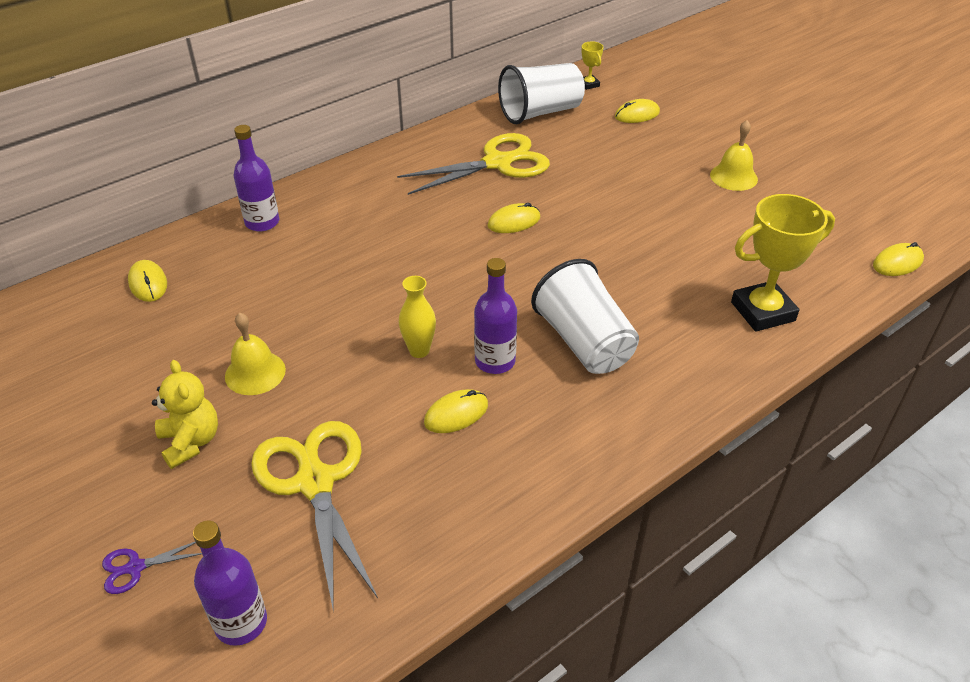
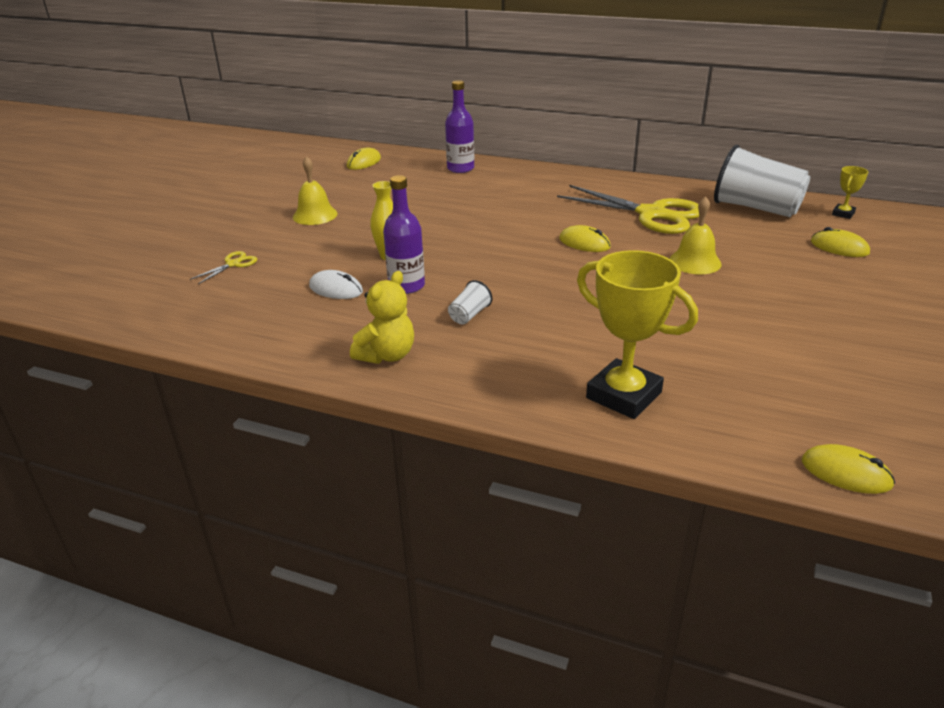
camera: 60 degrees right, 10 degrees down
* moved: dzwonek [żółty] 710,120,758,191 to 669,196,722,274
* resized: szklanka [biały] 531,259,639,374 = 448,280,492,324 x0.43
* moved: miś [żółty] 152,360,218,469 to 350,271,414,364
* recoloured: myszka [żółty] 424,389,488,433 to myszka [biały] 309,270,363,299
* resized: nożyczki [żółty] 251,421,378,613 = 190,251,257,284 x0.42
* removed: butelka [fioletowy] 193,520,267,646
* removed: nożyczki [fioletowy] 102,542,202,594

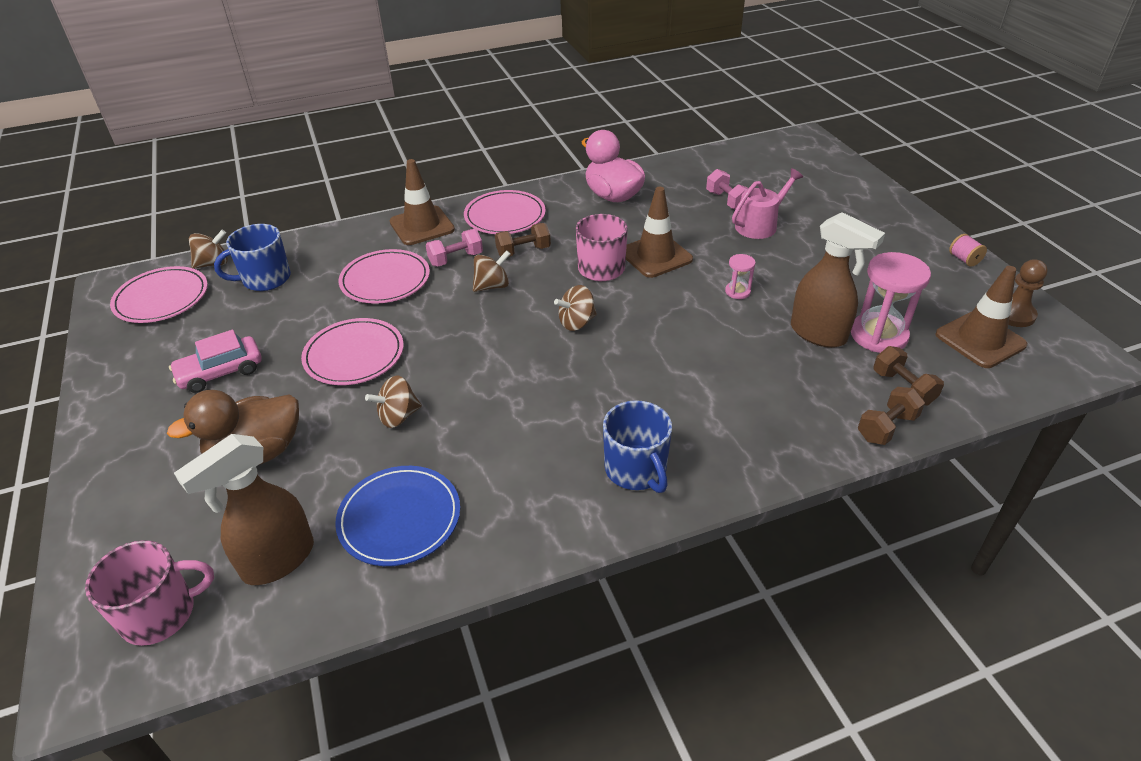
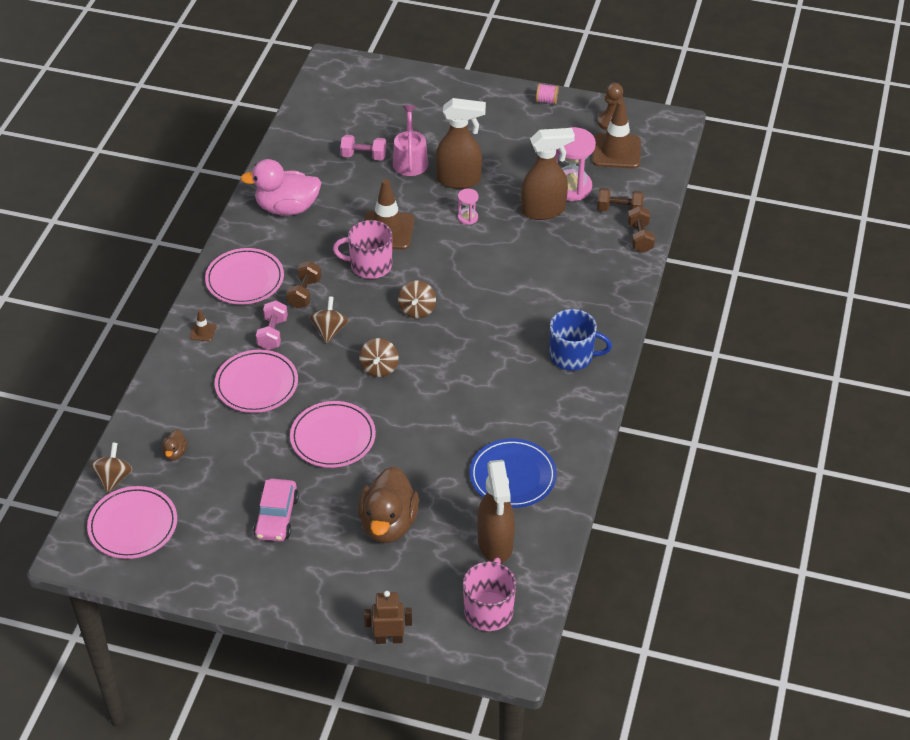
camera: 55 degrees left, 5 degrees up
* resized: pachołek [brązowy] 390,159,455,245 = 190,310,216,342 x0.44
* replaced: kubek [niebieski] 214,224,291,291 to kaczka [brązowy] 162,429,187,460
* moved: bączek [brązowy] 365,375,422,428 to 359,338,399,377
* added: spryskiwacz [brązowy] 435,98,486,189
* added: robot [brązowy] 364,591,412,644

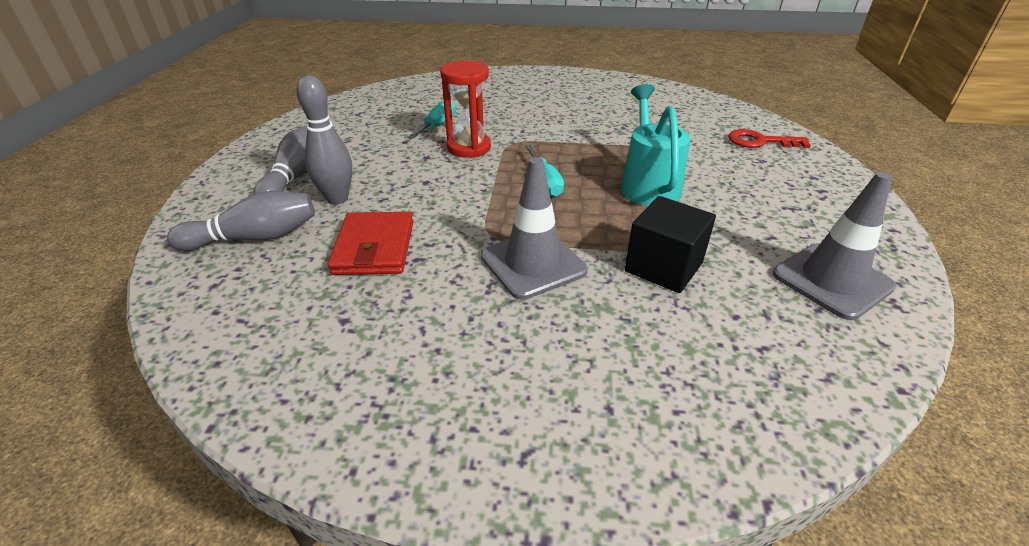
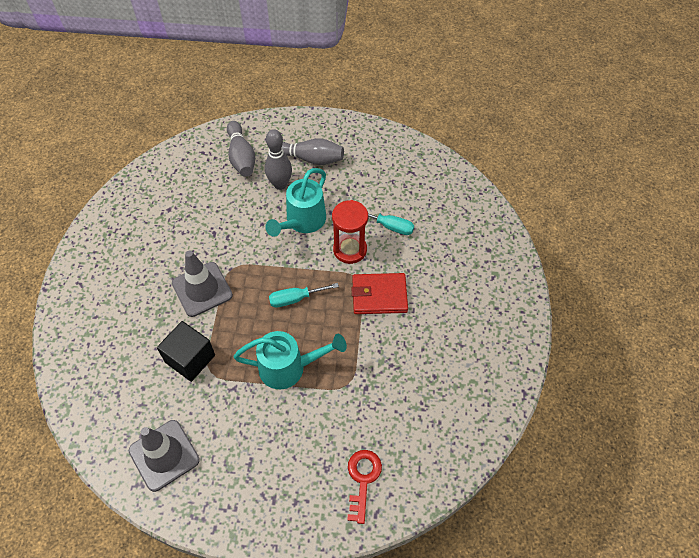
camera: 90 degrees right, 20 degrees up
* moved: portfel [czerwony] 328,212,413,275 to 352,273,408,314
* added: konewka [turkusowy] 265,168,326,237

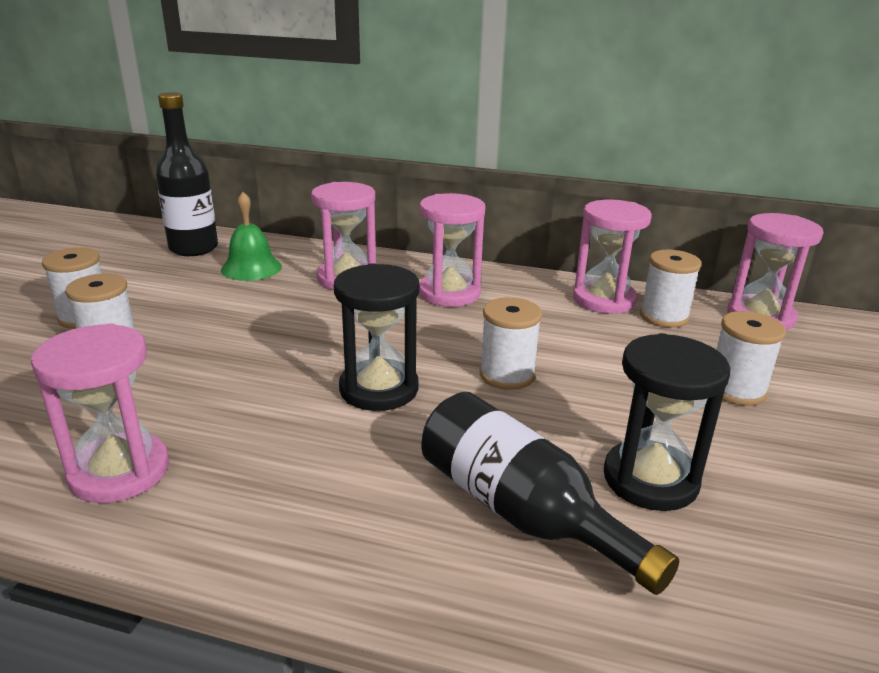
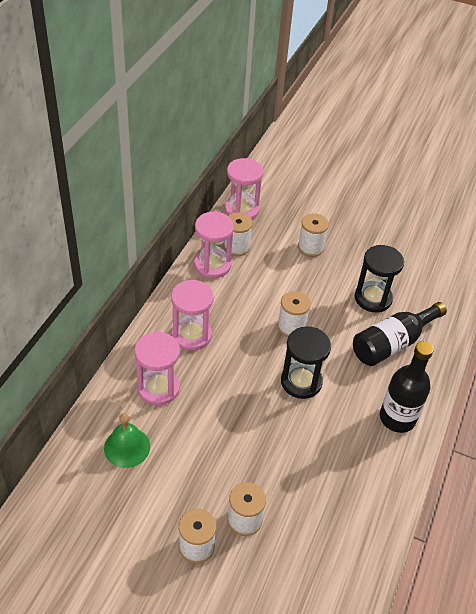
camera: 85 degrees left, 20 degrees up
* moved: butelka [czarny] 156,92,218,256 to 380,341,434,433
* removed: klepsydra [różowy] 31,323,169,503

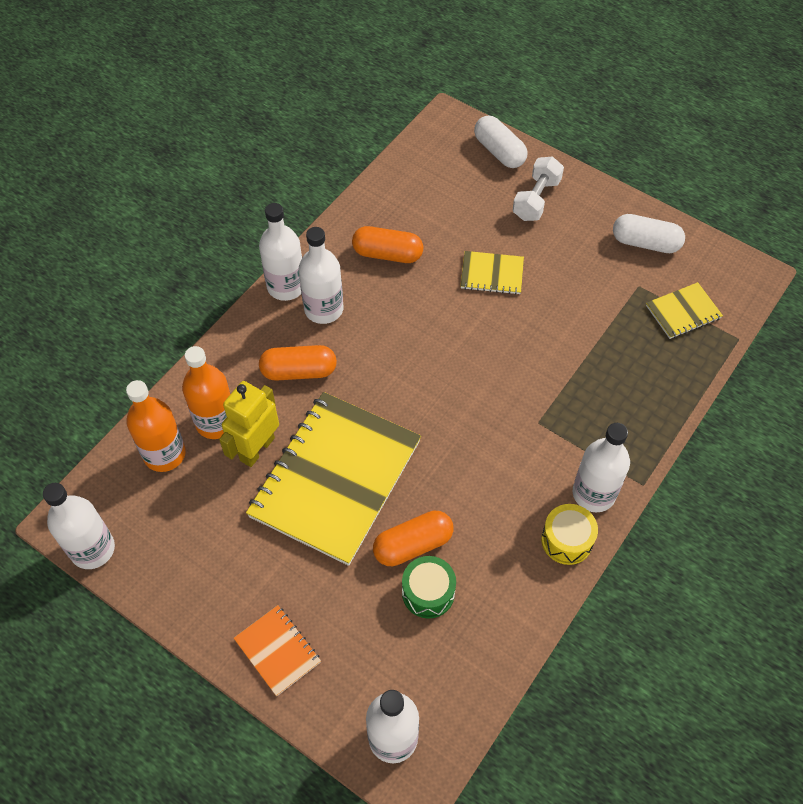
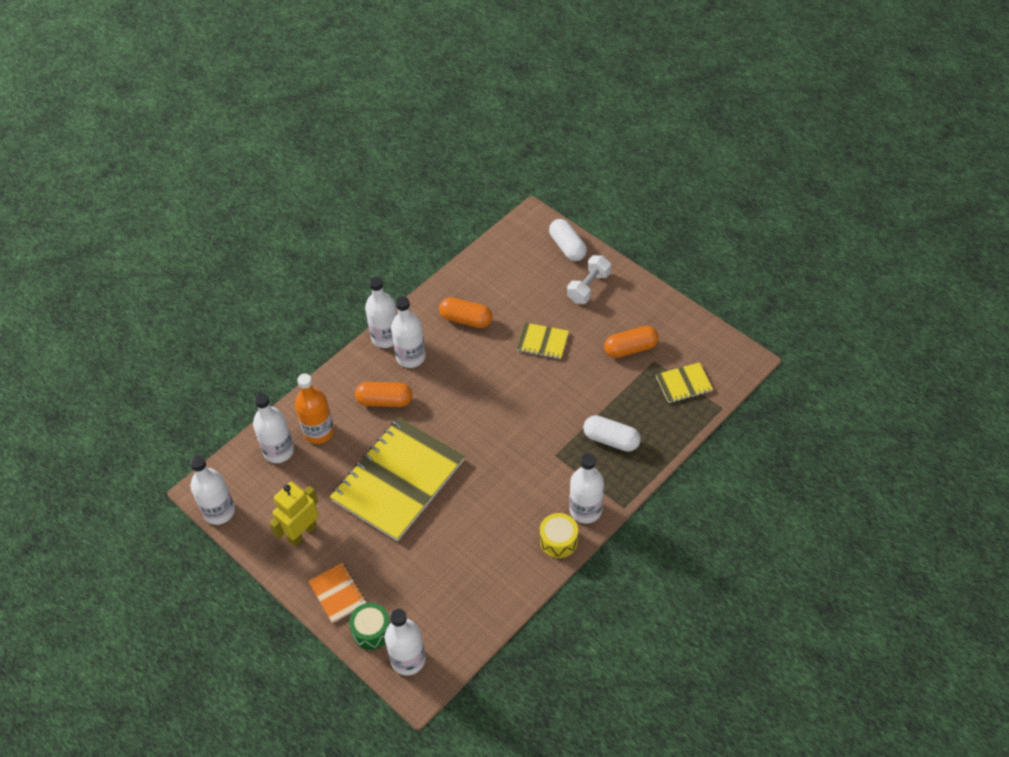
camera: 10 degrees right, 5 degrees down
* moved: kapsułka [biały] 613,214,685,253 to 583,415,641,452
* recoloured: butelka [pomarańczowy] 126,380,186,472 to butelka [biały] 253,393,294,463
* moved: robot [żółty] 219,381,279,467 to 269,482,319,546
* moved: kapsułka [pomarańczowy] 373,511,453,566 to 604,326,659,358
* moved: bęben [zielony] 402,556,456,619 to 349,603,391,650

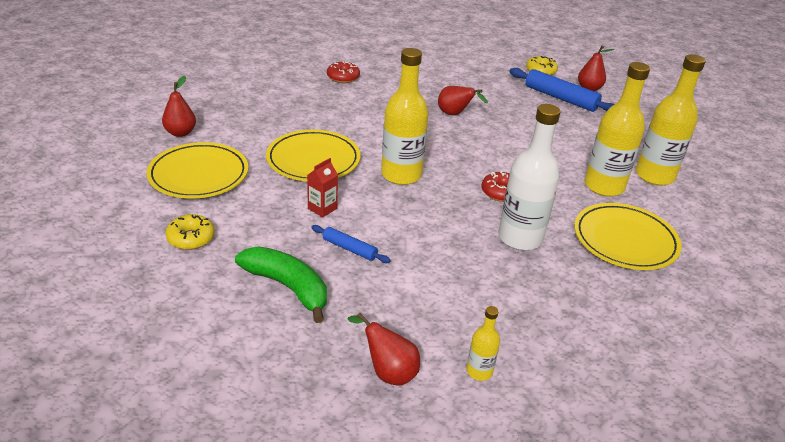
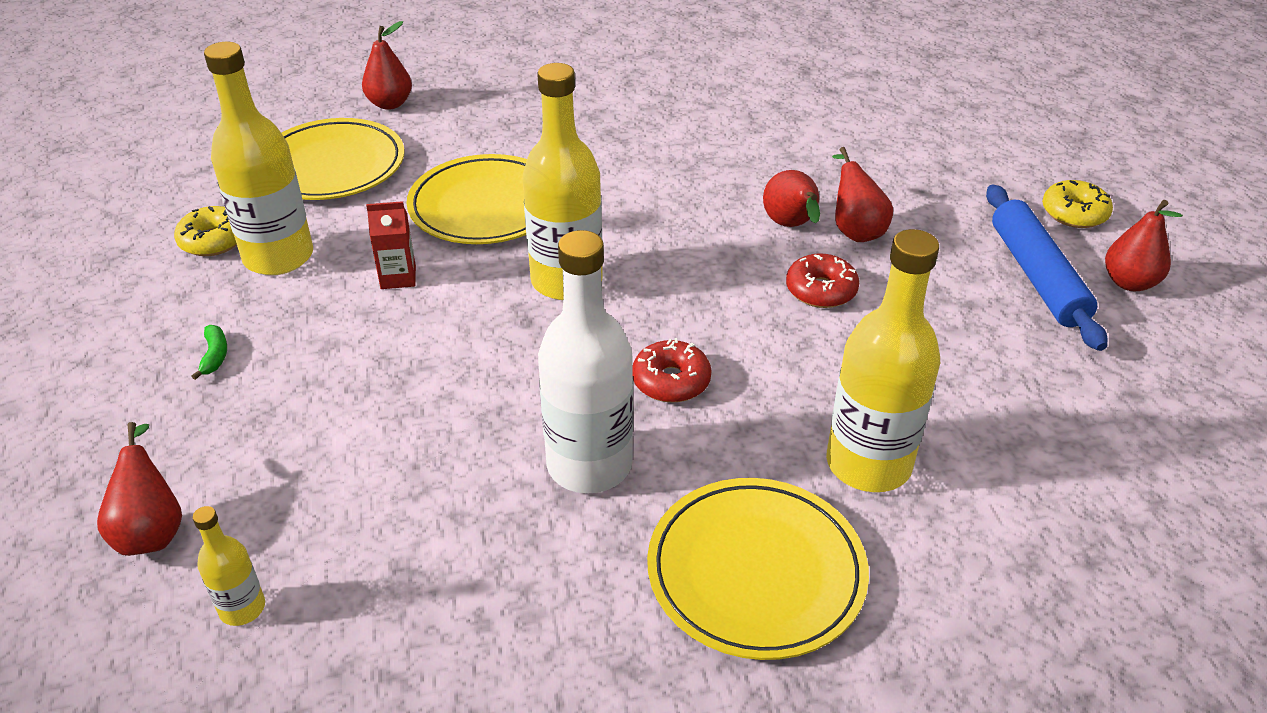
camera: 45 degrees right, 5 degrees up
* moved: butelka [żółty] 636,54,706,186 to 204,42,313,275
* moved: donut [czerwony] 327,62,360,83 to 786,253,859,308
* removed: wałek do ciasta [niebieski] 311,225,391,263
* resized: banan [zielony] 235,247,327,323 = 191,325,227,380 x0.40
* added: gruszka [czerwony] 832,147,893,242

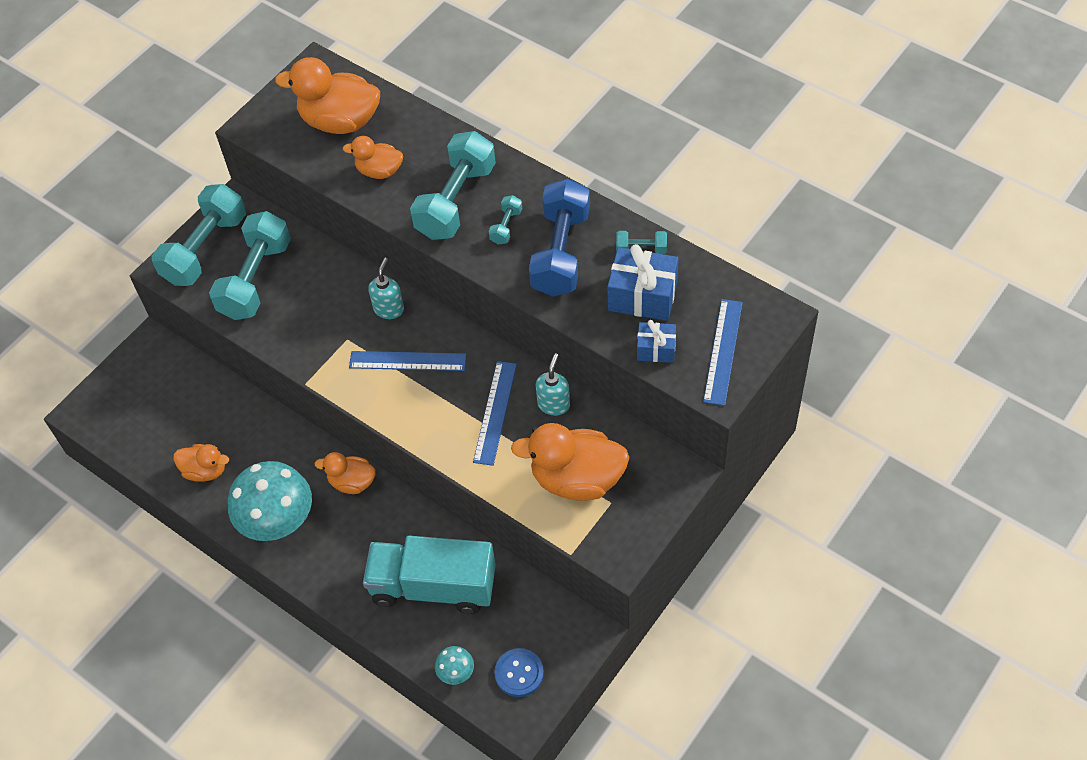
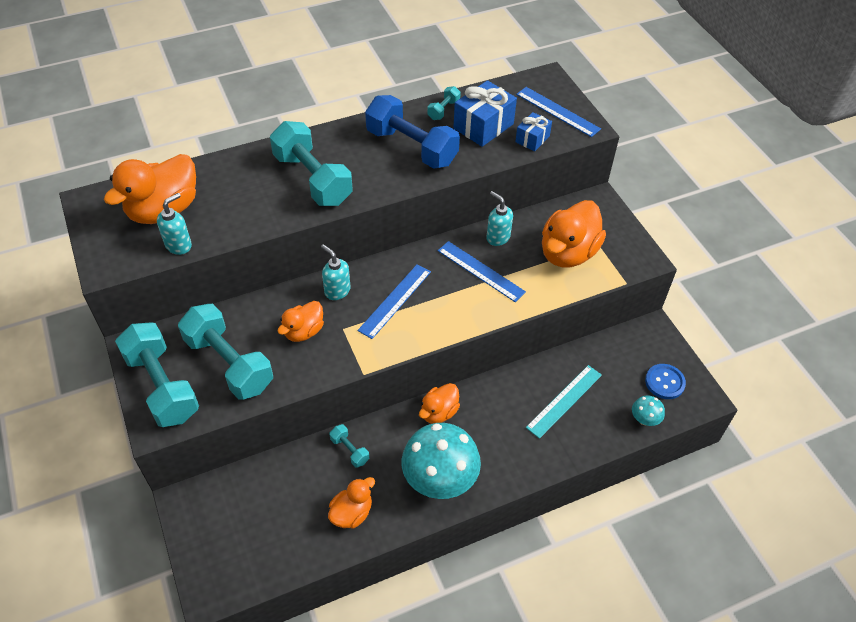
camera: 65 degrees left, 5 degrees down
* moved: kaczka [pomarańczowy] 343,136,403,179 to 277,301,324,342
* moved: hantel [turkusowy] 488,195,522,245 to 329,424,369,468
* replaced: ciężarówka [turkusowy] 363,536,496,614 to linijka [turkusowy] 526,365,602,439
* added: dozownik mydła [turkusowy] 157,193,192,255

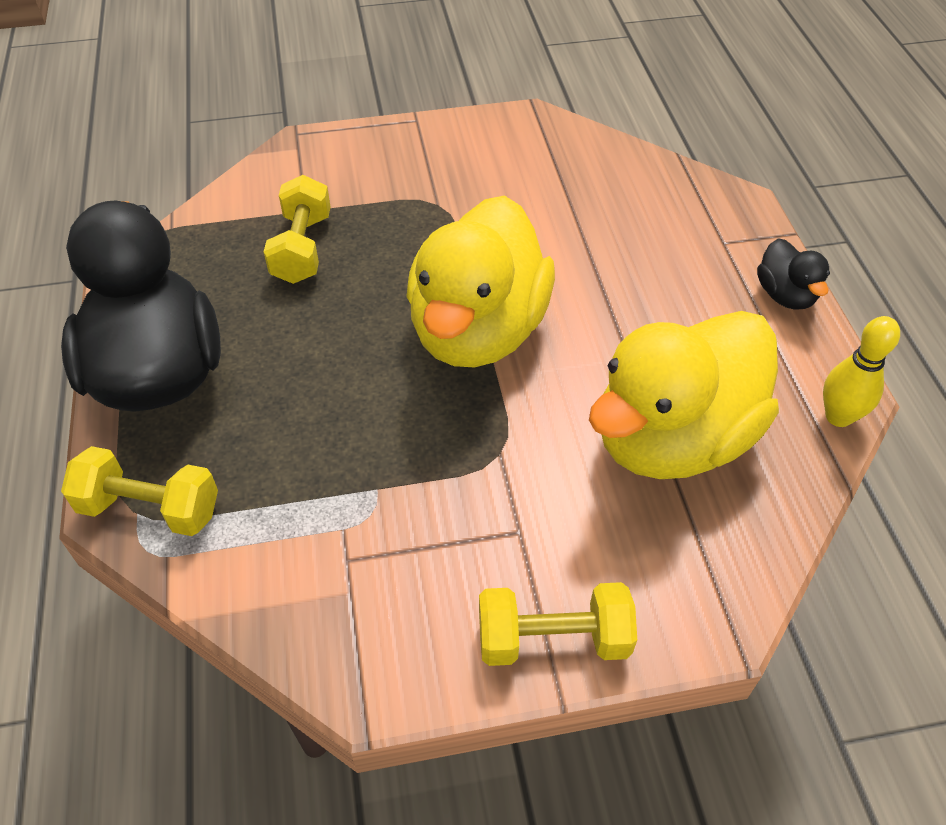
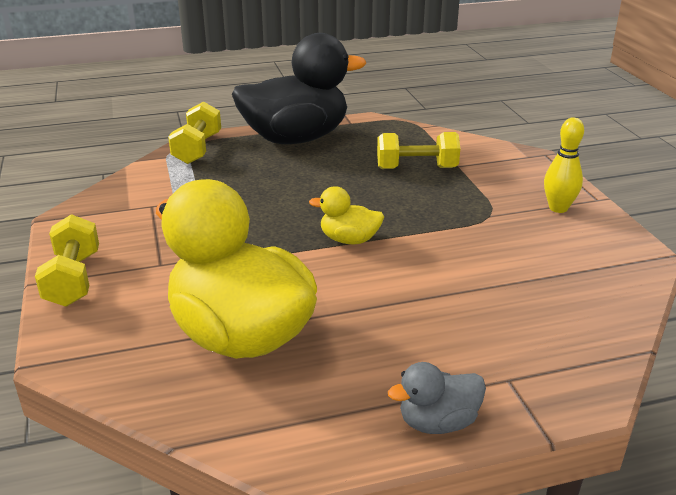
camera: 85 degrees right, 20 degrees down
* resized: kaczka [żółty] 406,196,555,367 = 309,186,384,244 x0.44
* recoloured: kaczka [czarny] 757,238,830,310 to kaczka [szary] 388,362,486,434
* moved: kręgiel [żółty] 823,316,900,427 to 544,117,584,213

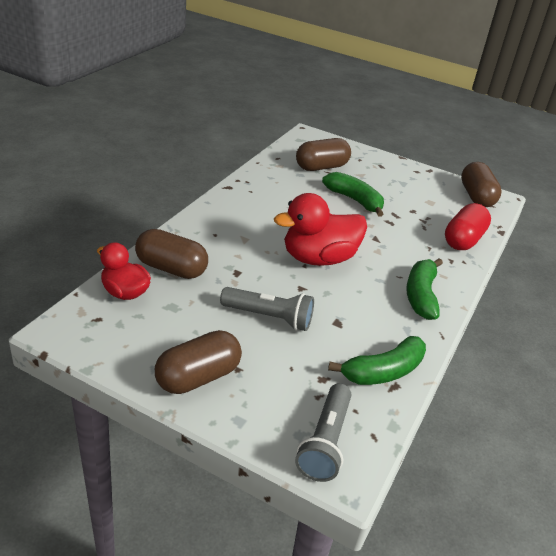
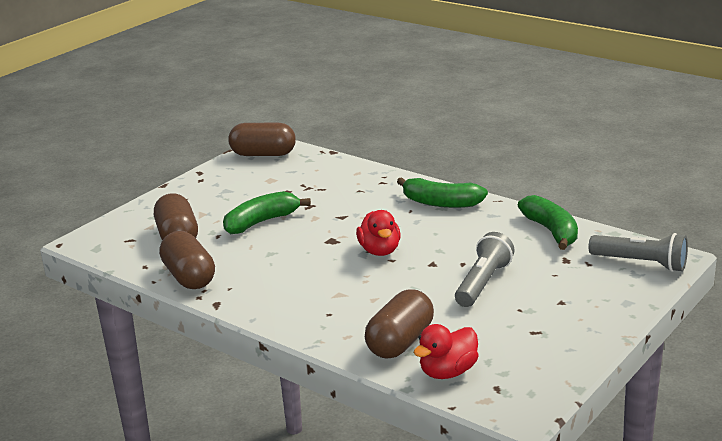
camera: 75 degrees left, 10 degrees down
* resized: kaczka [czerwony] 274,193,367,266 = 356,210,401,256 x0.61
* removed: kapsułka [czerwony] 445,203,491,250
* moved: kapsułka [brązowy] 155,330,242,394 to 159,231,215,289

